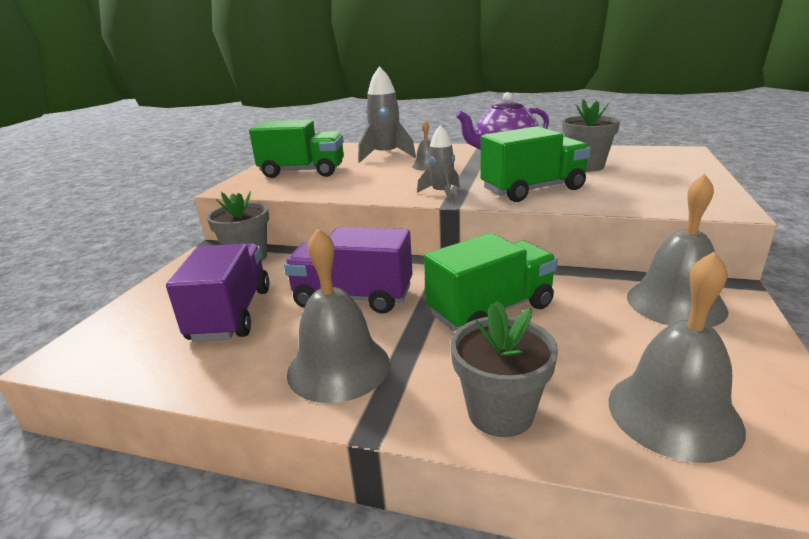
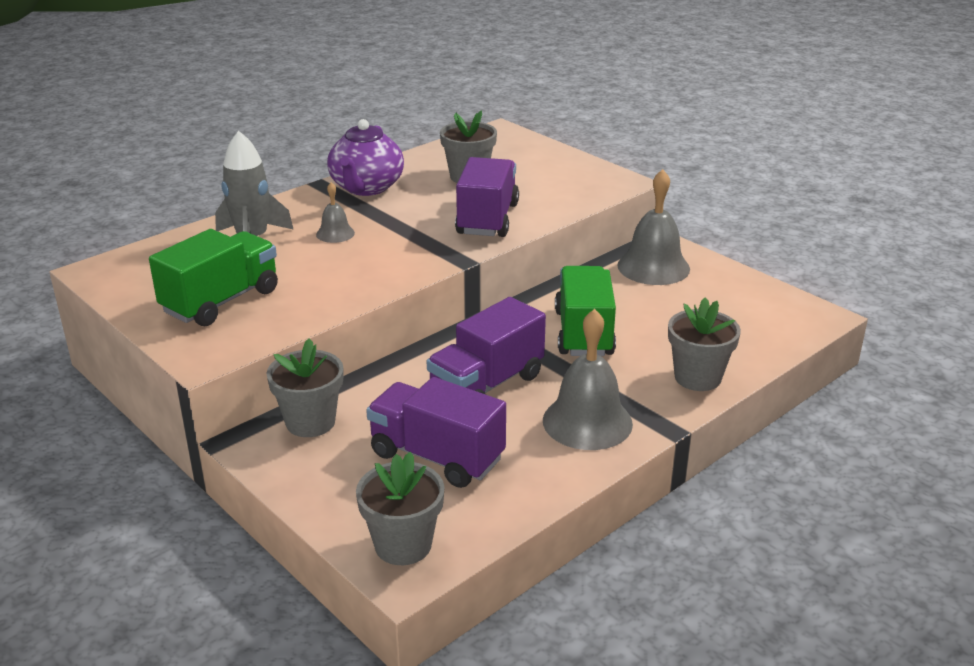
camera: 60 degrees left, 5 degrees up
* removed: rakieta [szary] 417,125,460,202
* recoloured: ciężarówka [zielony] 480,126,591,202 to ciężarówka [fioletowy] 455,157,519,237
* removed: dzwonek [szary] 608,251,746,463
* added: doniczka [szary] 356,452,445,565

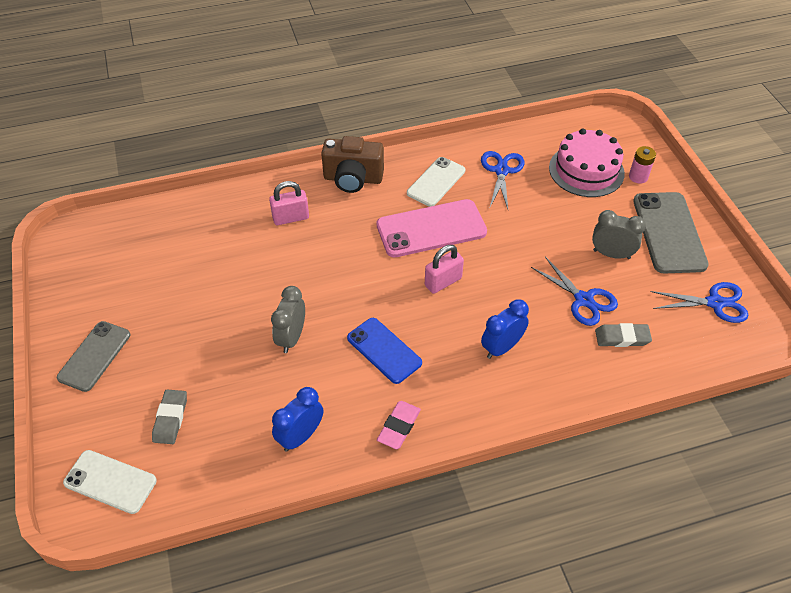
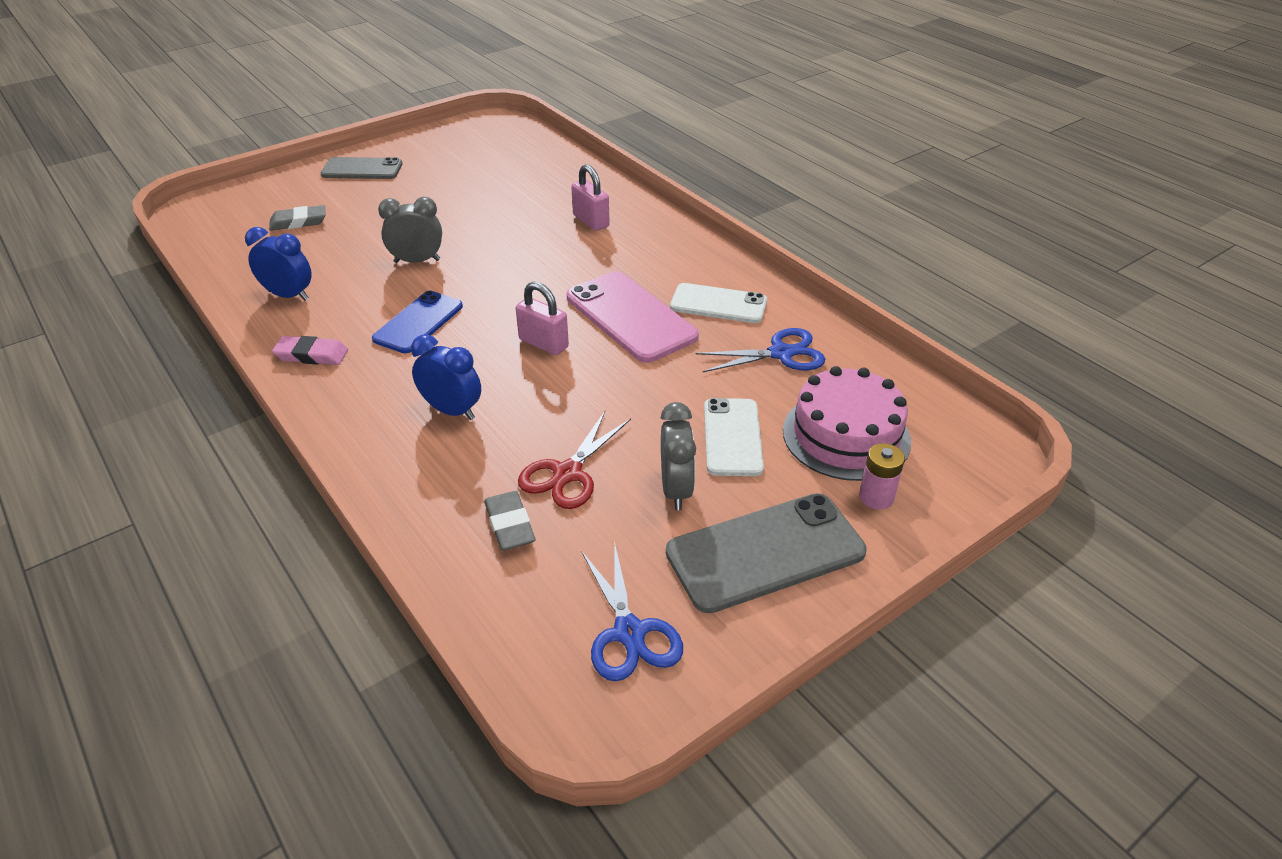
camera: 70 degrees right, 10 degrees down
* removed: aparat fotograficzny [brązowy] 321,136,384,193
* recoloured: nożyczki [niebieski] 531,257,618,326 to nożyczki [czerwony] 518,411,631,509
* moved: telefon [biały] 63,450,157,514 to 704,398,764,476

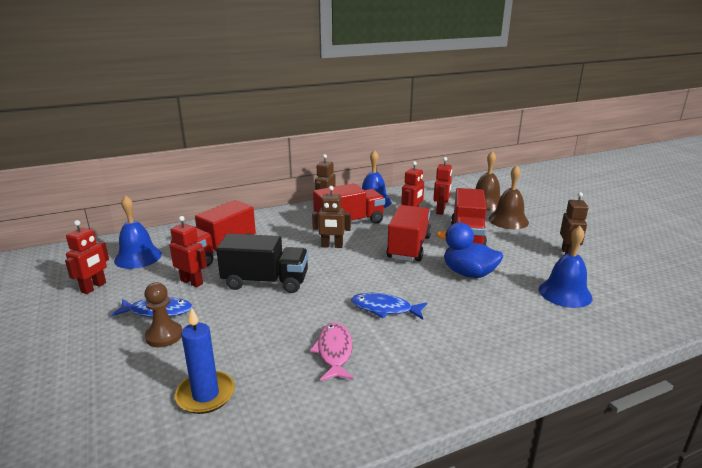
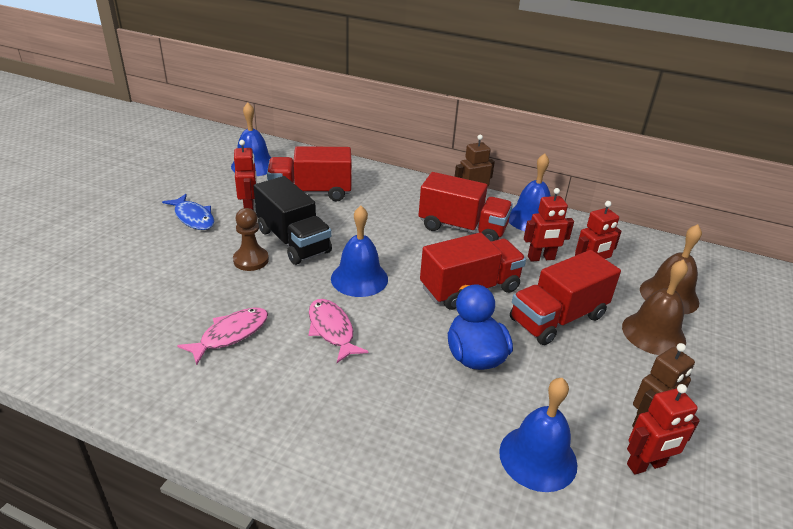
camera: 45 degrees right, 10 degrees up
* removed: robot [brązowy] 312,186,351,248
* moved: robot [czerwony] 65,220,109,294 to 627,384,700,475
* moved: pionek [brązowy] 144,282,182,347 to 233,208,269,271
* recoloured: ryba [niebieski] 351,293,427,319 to ryba [różowy] 309,299,368,363
* removed: świeca [niebieski] 175,307,235,414
* added: dzwonek [niebieski] 331,206,388,297

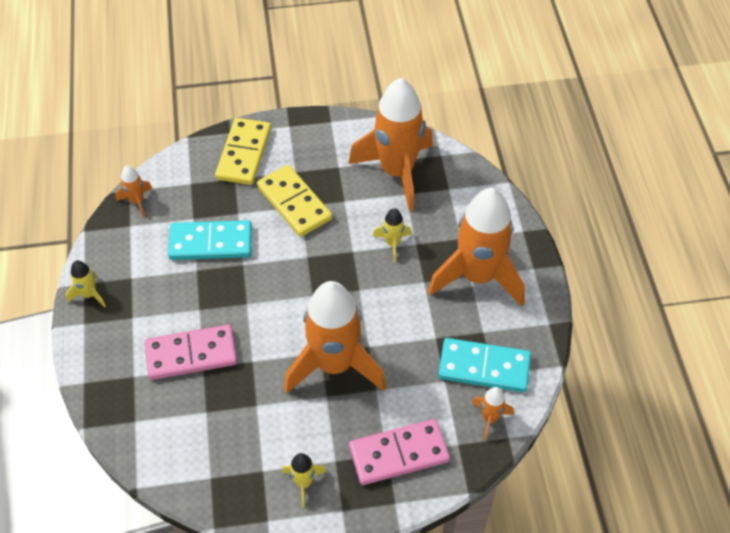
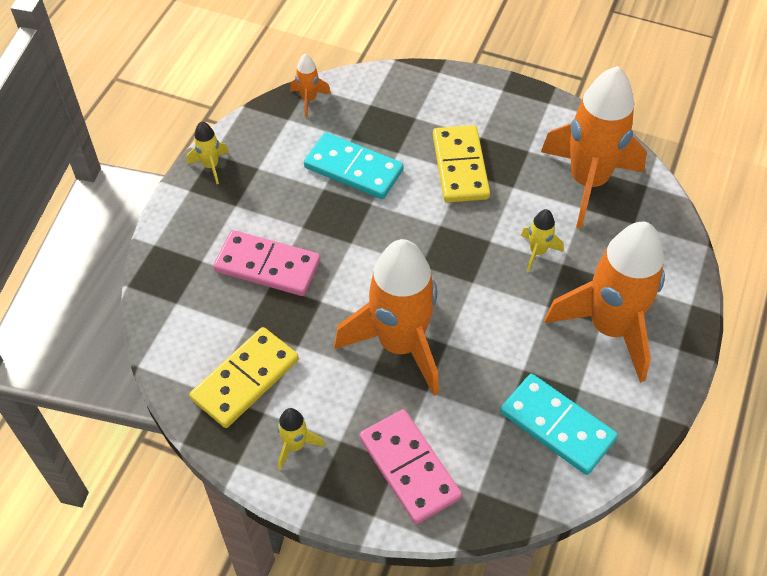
camera: 30 degrees right, 0 degrees up
* moved: kostka domina [żółty] 215,118,271,185 to 190,327,299,428
* removed: rakieta [pomarańczowy] 472,387,514,440
* turned: kostka domina [różowy] 349,419,450,485 = 359,409,462,524 45 degrees clockwise

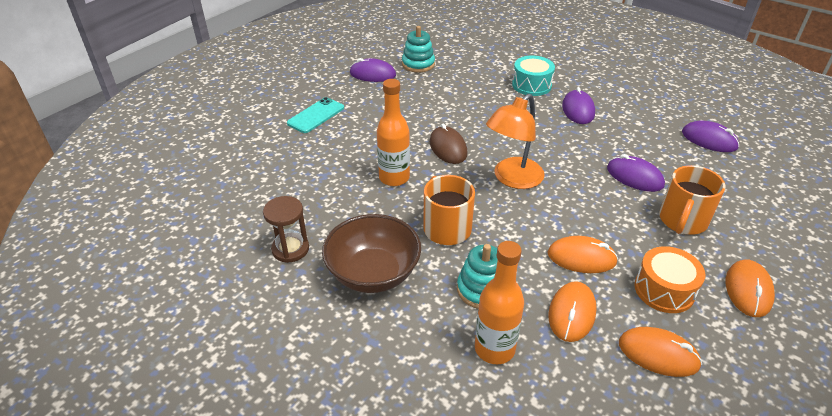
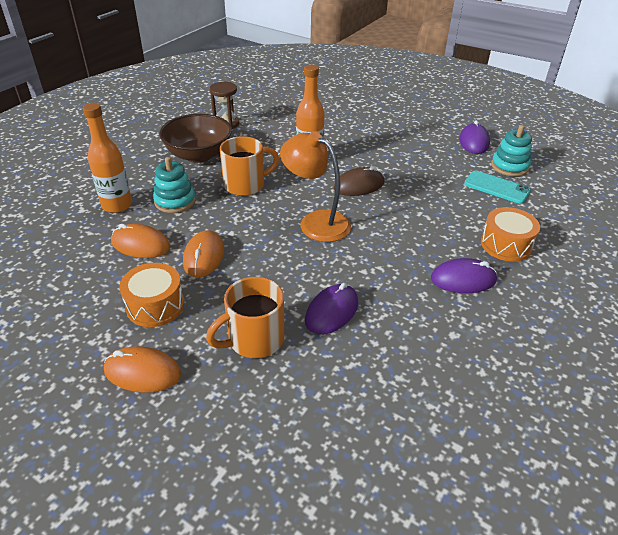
camera: 85 degrees right, 0 degrees up
* recoloured: bęben [turkusowy] 512,56,555,96 to bęben [pomarańczowy] 481,207,540,262
* moved: telefon [turkusowy] 287,97,344,133 to 464,170,531,204
* removed: myszka [fioletowy] 682,121,739,152
* turned: kubek [pomarańczowy] 659,165,726,234 = 206,277,284,358 60 degrees counterclockwise
* removed: myszka [pomarańczowy] 619,327,702,377

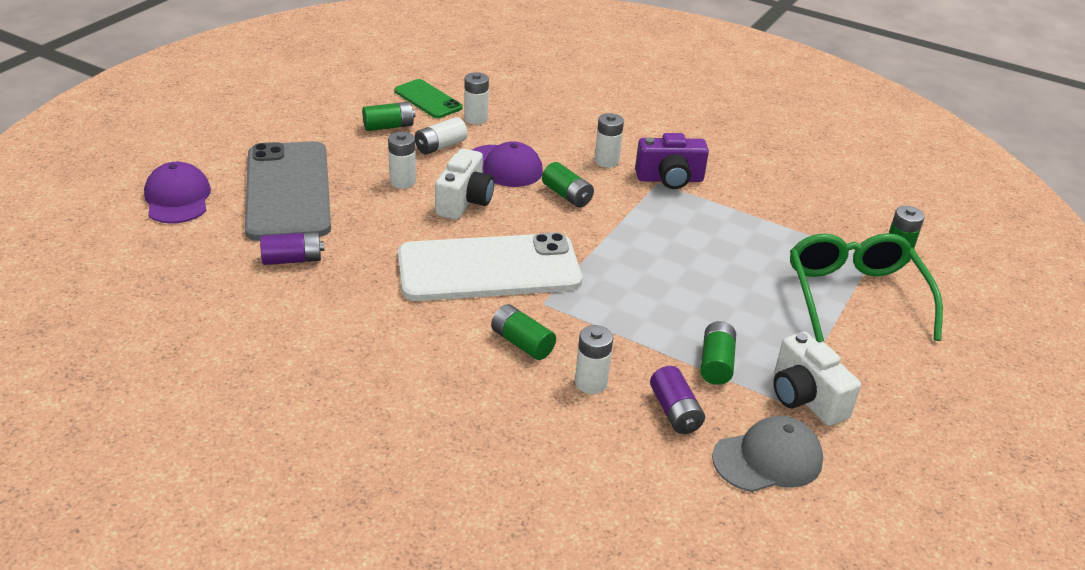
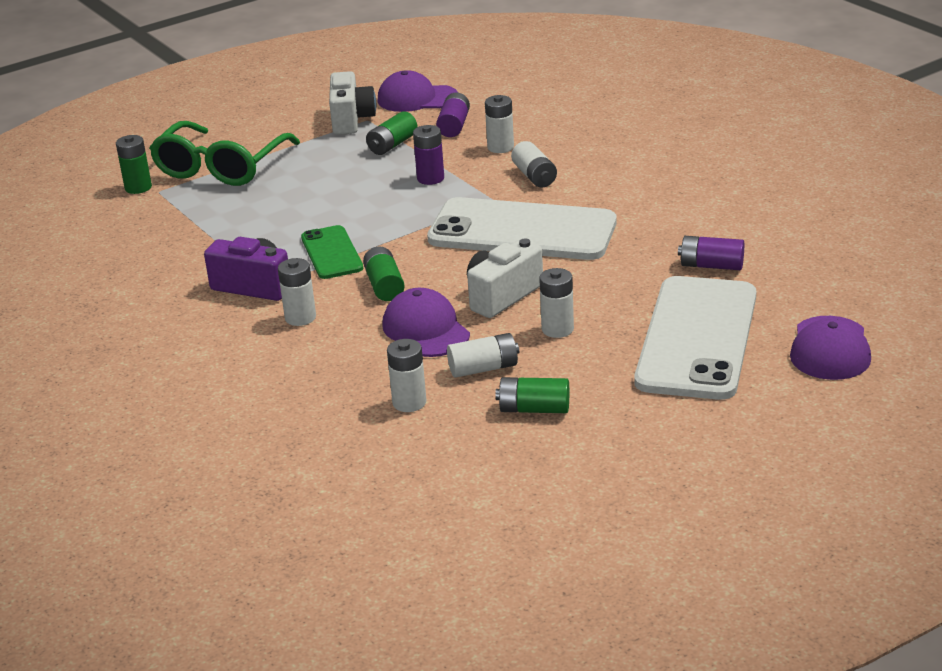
camera: 150 degrees left, 5 degrees down
* moved: telefon [zielony] 394,79,463,118 to 301,225,363,279
* recoloured: telefon [szary] 245,141,331,241 to telefon [biały] 634,276,756,400
* recoloured: bateria [zielony] 491,304,556,360 to bateria [biały] 511,141,557,187
* recoloured: czapka [szary] 712,416,823,492 to czapka [fioletowy] 378,70,458,112
* added: bateria [fioletowy] 413,125,444,185

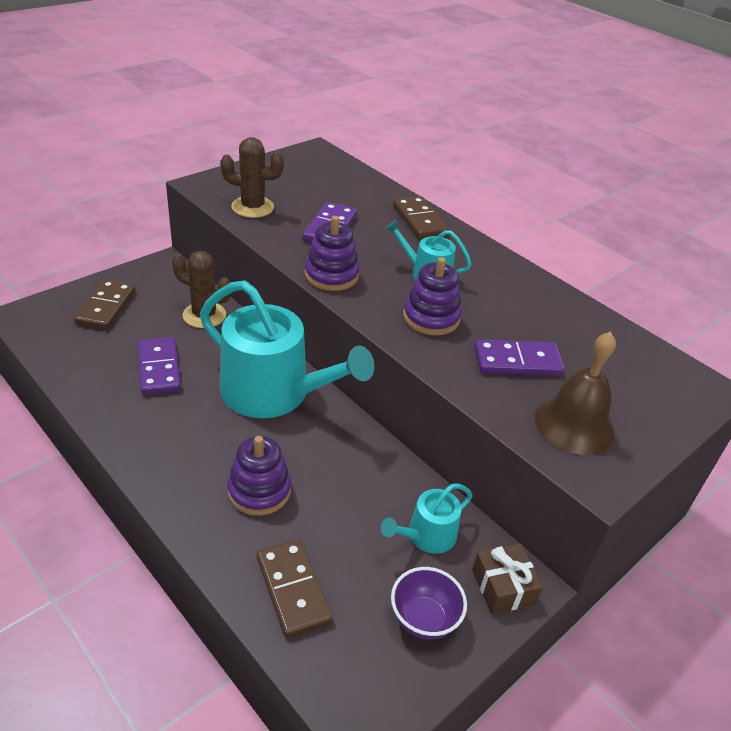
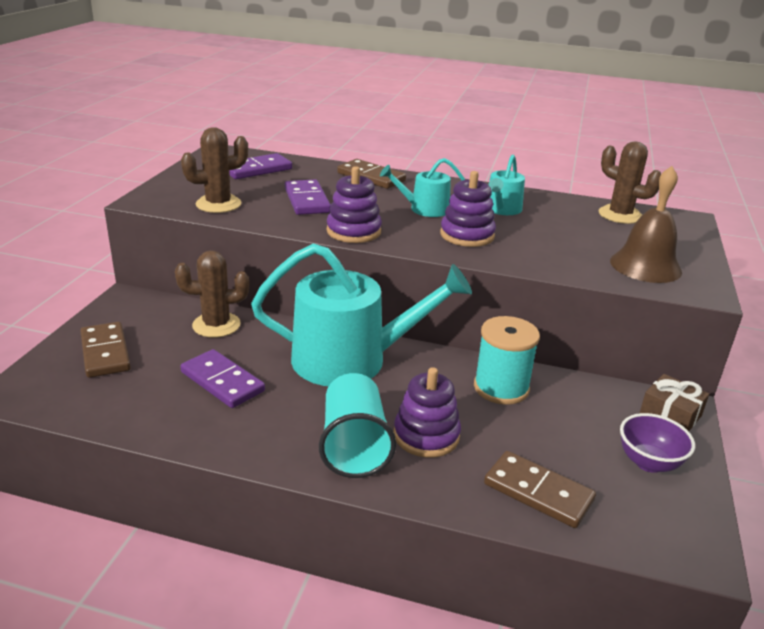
camera: 30 degrees left, 10 degrees down
* moved: kostka domina [fioletowy] 474,339,565,376 to 229,153,292,179
* moved: konewka [turkusowy] 381,484,473,554 to 489,154,525,215
* added: kaktus [brązowy] 598,141,661,224
* added: szpulka [turkusowy] 474,316,540,405
* added: szklanka [turkusowy] 319,373,396,478

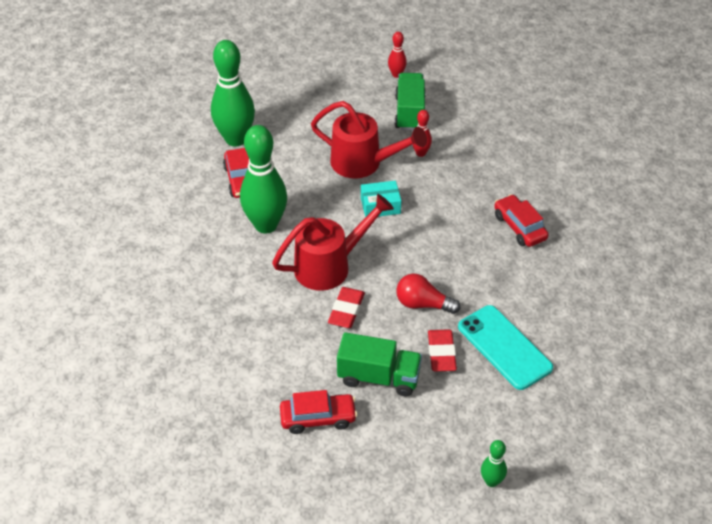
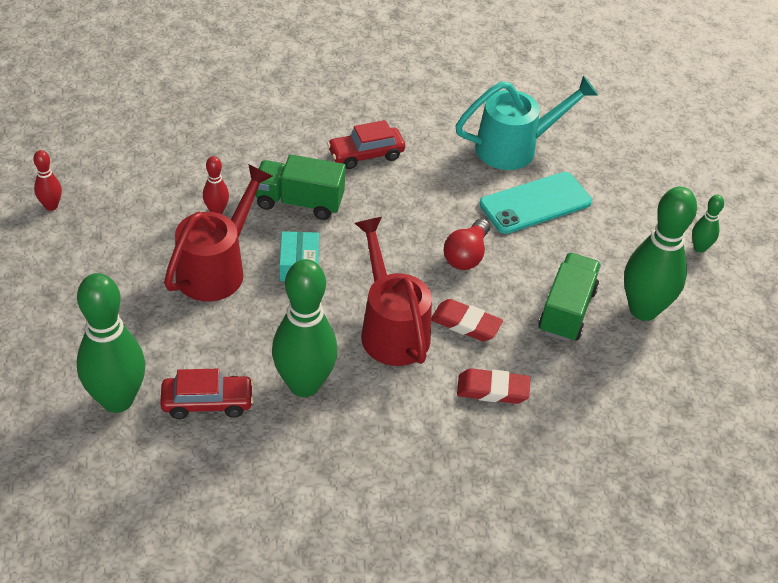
camera: 85 degrees left, 0 degrees up
* moved: ciężarówka [zielony] 395,73,426,130 to 255,154,346,220
* moved: gumka do mazania [czerwony] 428,329,457,371 to 457,368,530,404
* removed: samochód [czerwony] 280,390,357,434
* added: konewka [turkusowy] 455,75,598,170
* added: kręgiel [zielony] 624,187,697,321

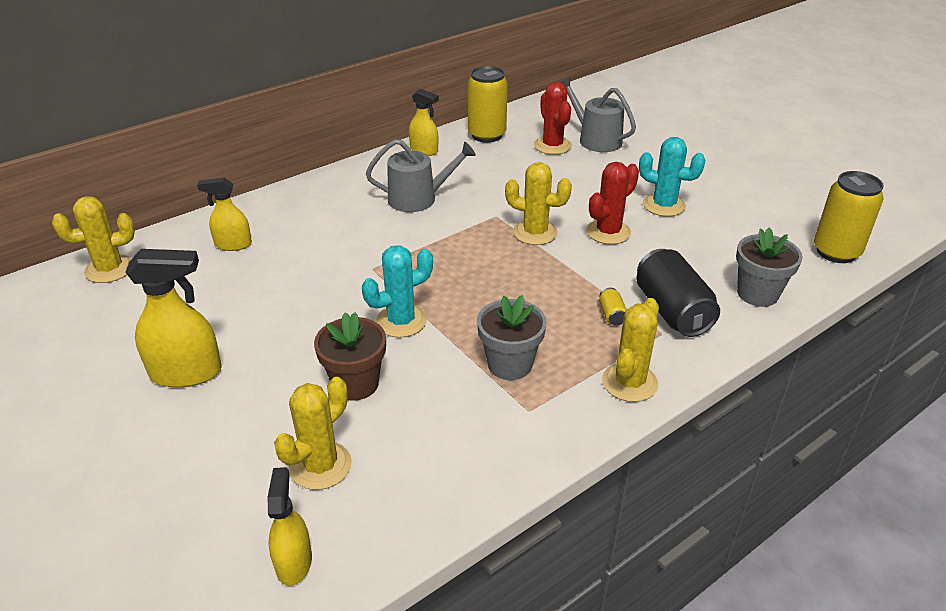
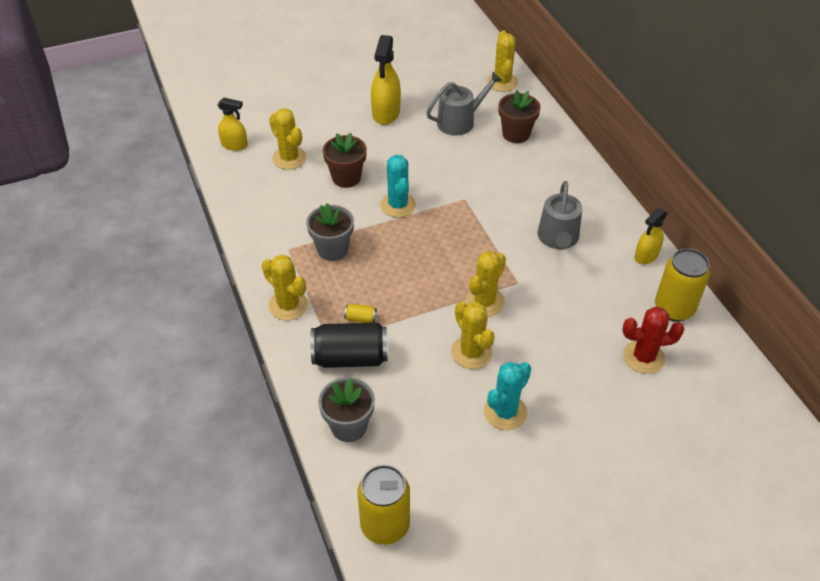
camera: 105 degrees right, 10 degrees up
* moved: konewka [szary] 560,77,636,152 to 426,72,502,136
* recoloured: kaktus [czerwony] 586,162,639,244 to kaktus [żółty] 451,302,494,369
* replaced: spryskiwacz [żółty] 197,177,252,251 to doniczka [brązowy] 498,90,541,143

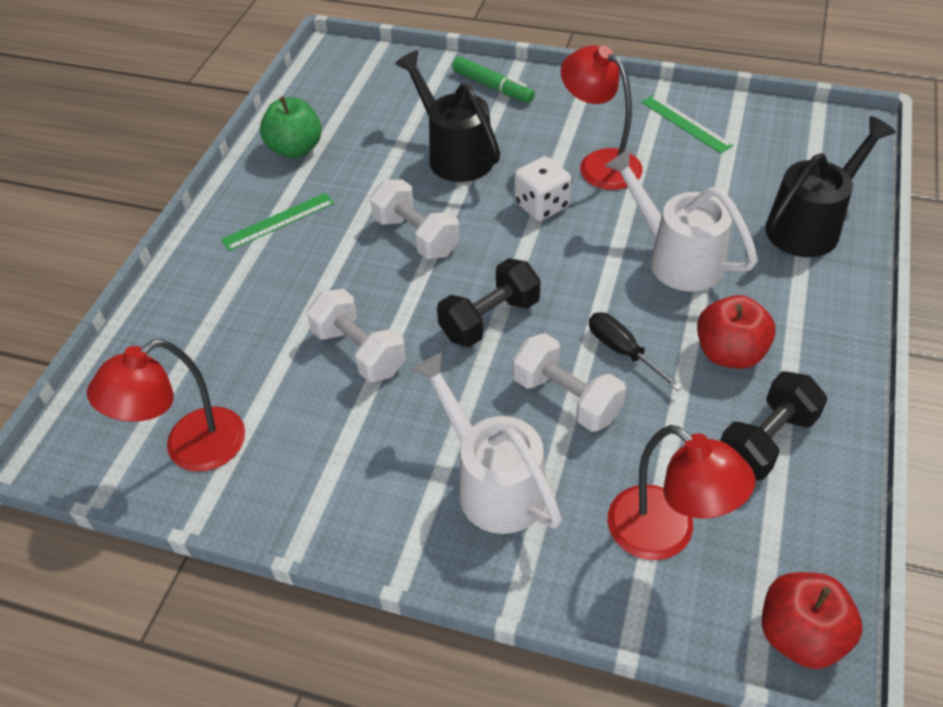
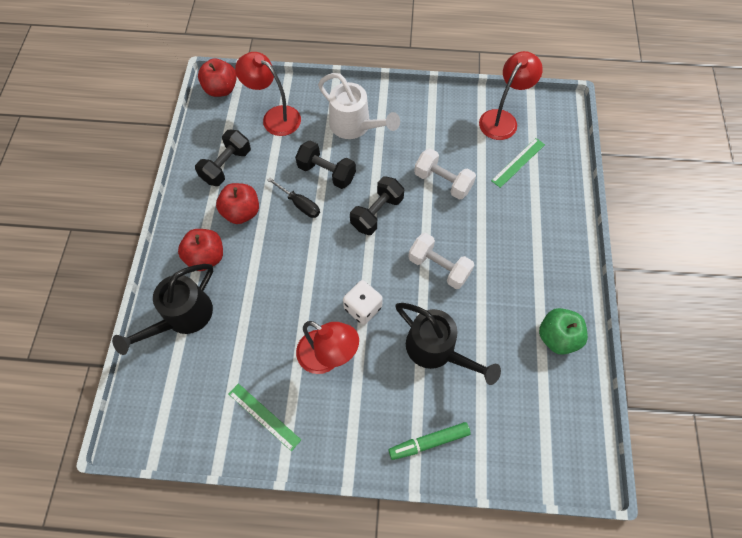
camera: 165 degrees right, 15 degrees up
* turned: flamaster [zielony] 452,57,535,103 = 389,422,471,460 45 degrees counterclockwise
* removed: konewka [biały] 605,149,758,291
* moved: linijka [zielony] 221,193,334,251 to 491,138,545,188
* recoloured: hantel [biały] 513,333,626,432 to hantel [czarny] 295,140,356,189
* added: jabłko [czerwony] 178,229,223,271

